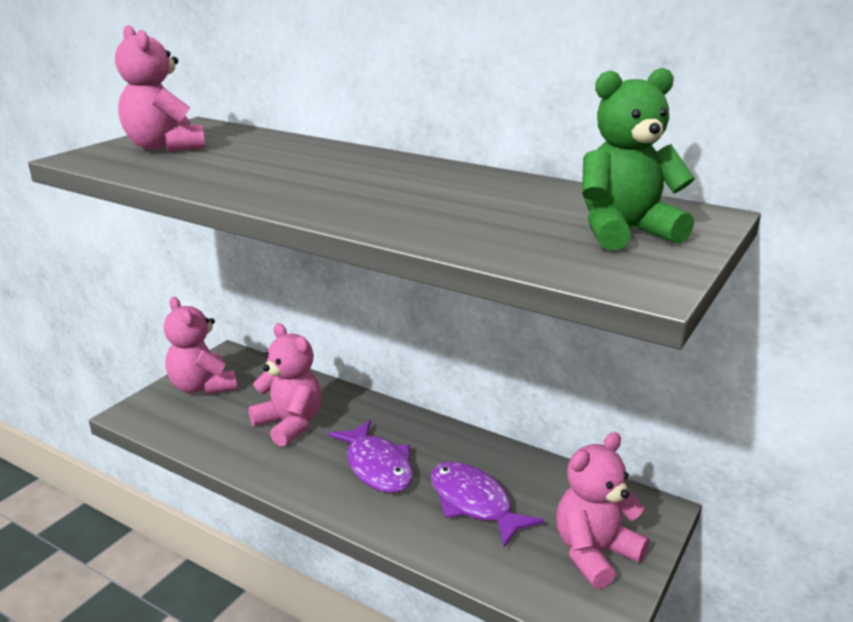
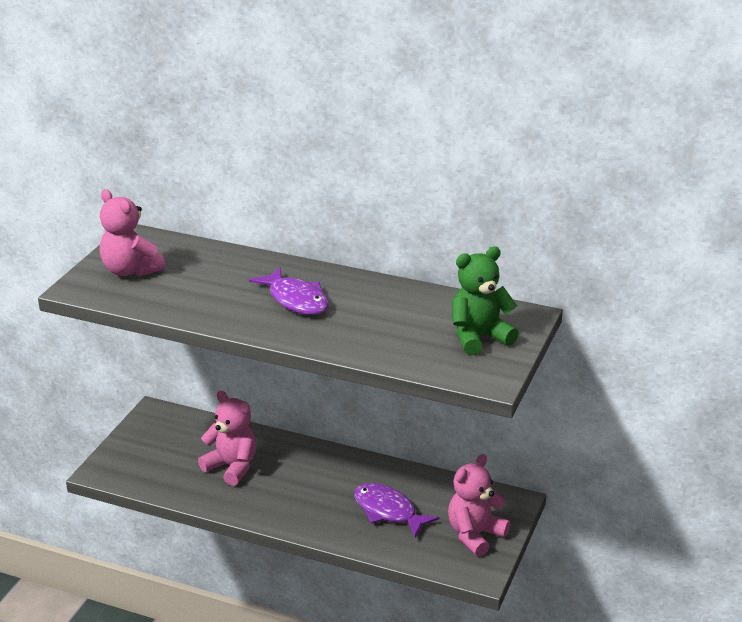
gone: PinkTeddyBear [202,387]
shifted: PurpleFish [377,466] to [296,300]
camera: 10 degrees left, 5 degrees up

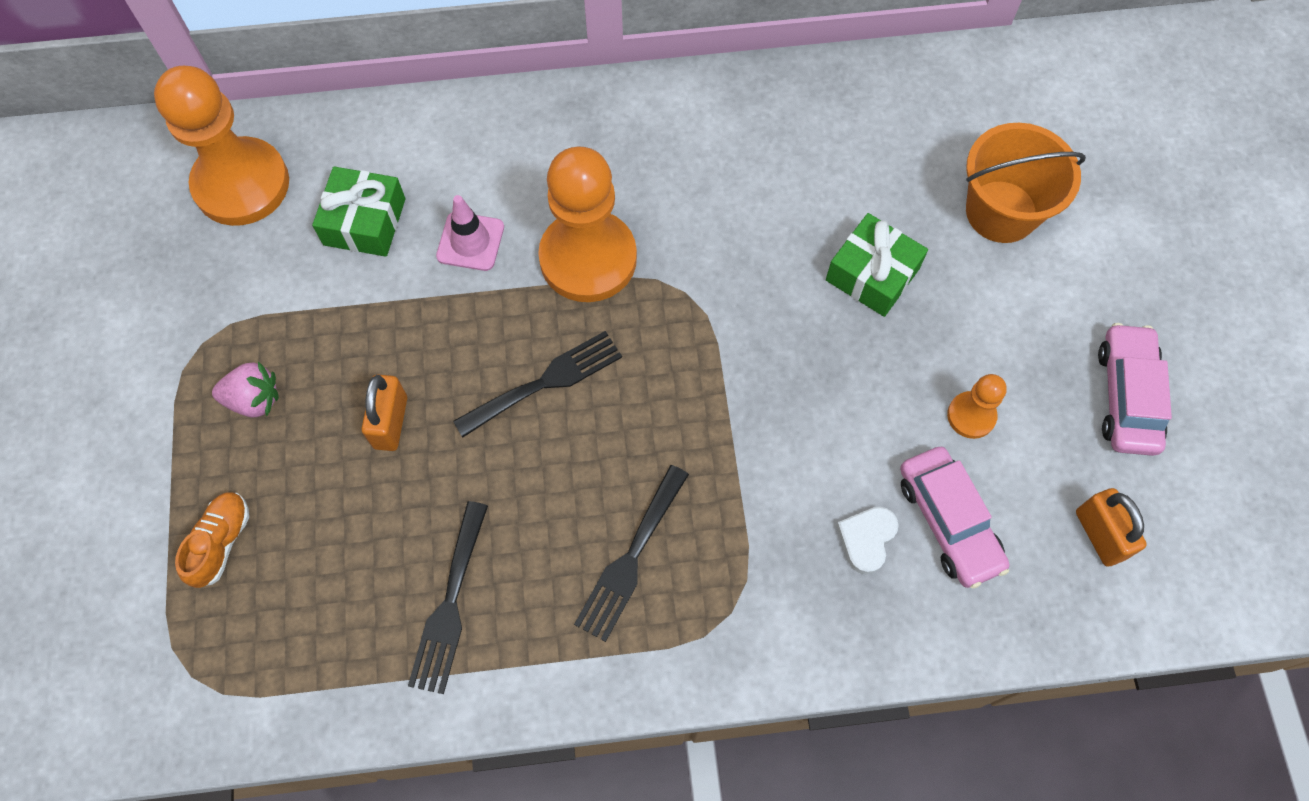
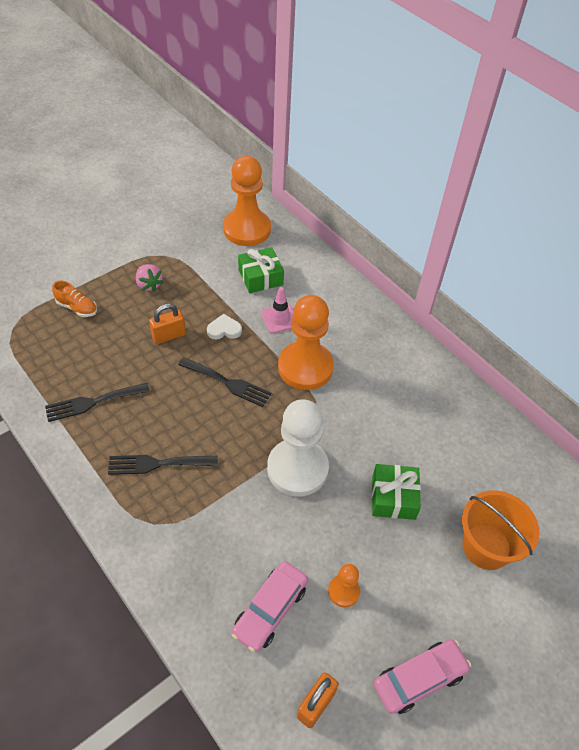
new: WhitePawn [297,468]
shifted: WhiteHeart [866,539] to [224,330]
rotated: OrangeShoe [221,542] = [77,308] 45 degrees clockwise
camera: 55 degrees right, 15 degrees down

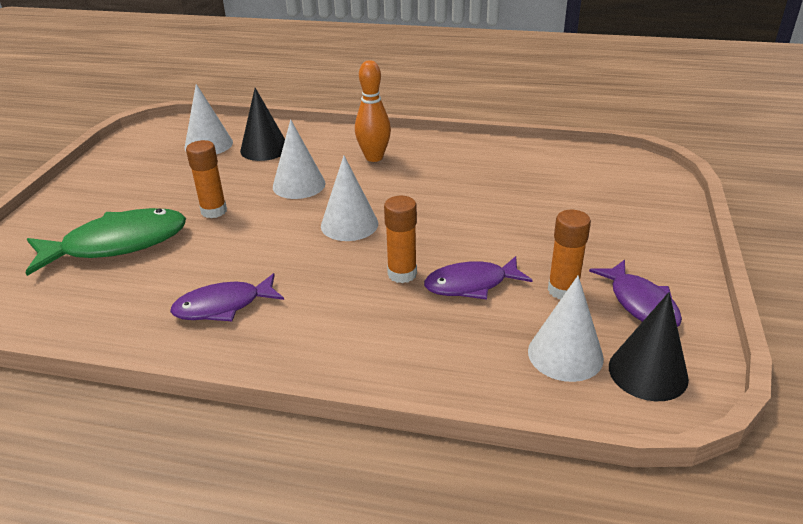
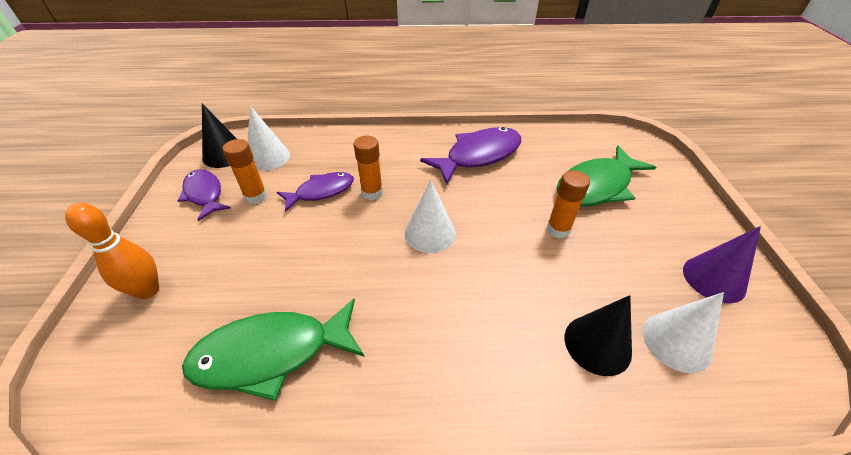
gone: WhiteCone [299,185]
new: GreenFish [271,354]; PurpleCone [713,279]
shifted: OrangeBowlingPin [374,157] to [148,290]
scaled: PurpleFish [223,306] = [479,155] x1.58
camera: 165 degrees right, 10 degrees up

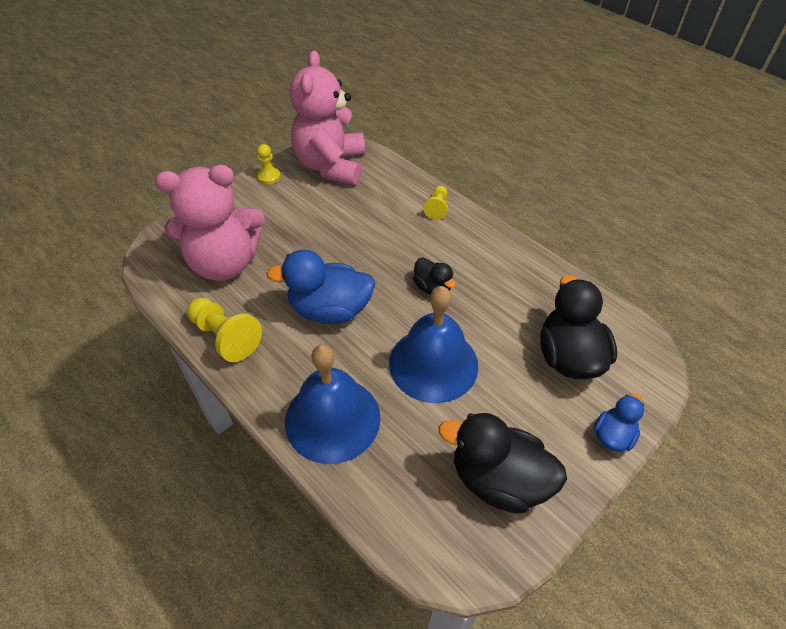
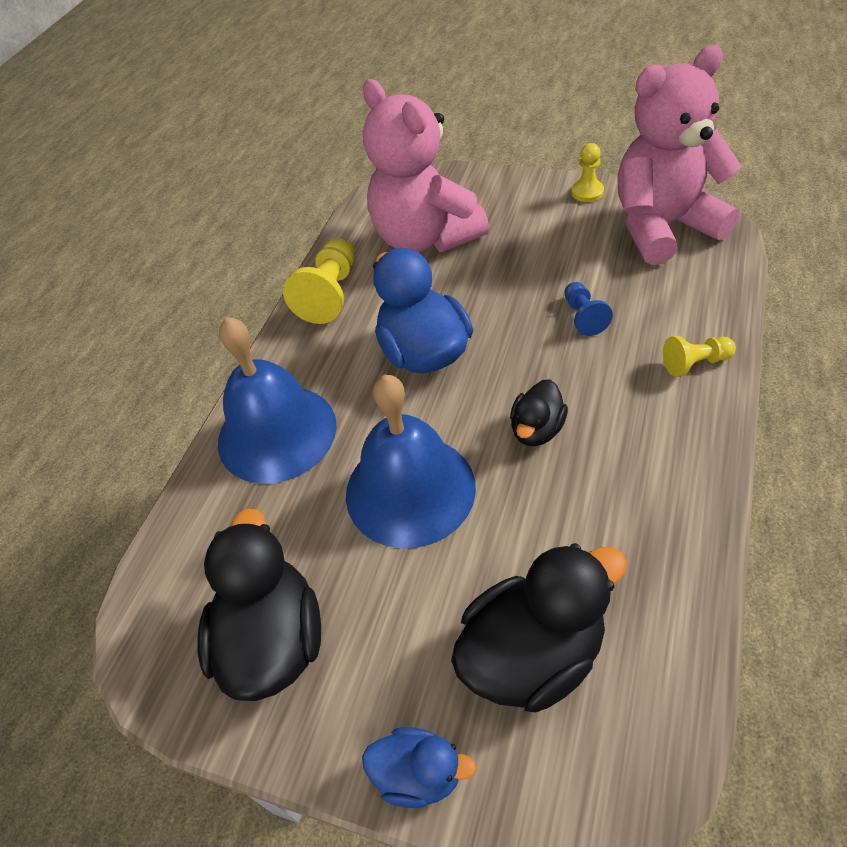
new: BluePawn [583,317]
camera: 70 degrees right, 0 degrees up

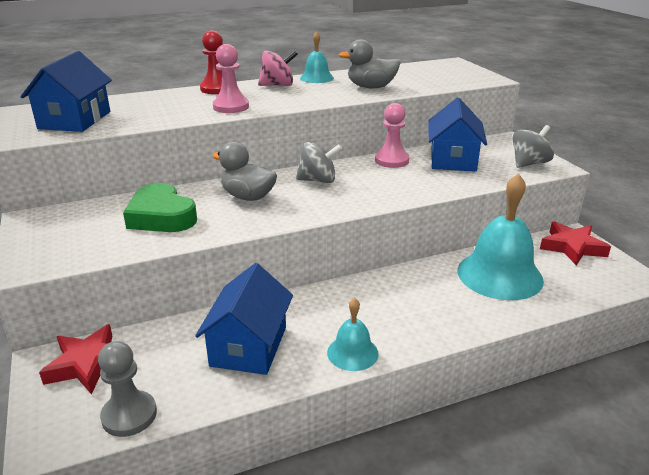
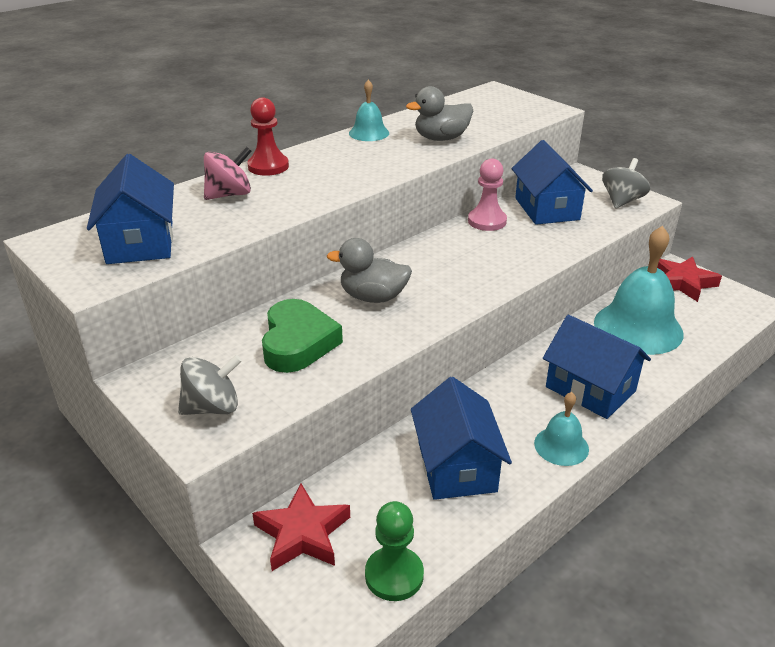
gone: PinkPawn [231,107]
new: BlueHouse [590,389]
shifted: PinkSpinningTop [278,85] to [229,195]; GreySpinningTop [318,180] to [212,407]
repainted: GreyPawn [129,415] to GreenPawn [394,575]
rotated: GreenHeart [161,216] = [298,342] 120 degrees counterclockwise
camera: 20 degrees left, 5 degrees up

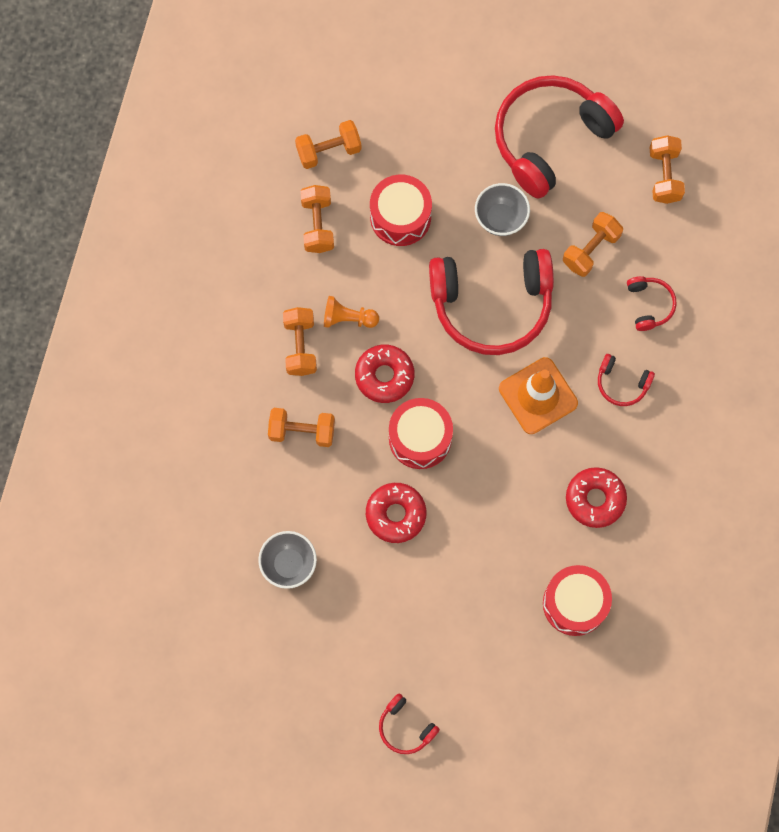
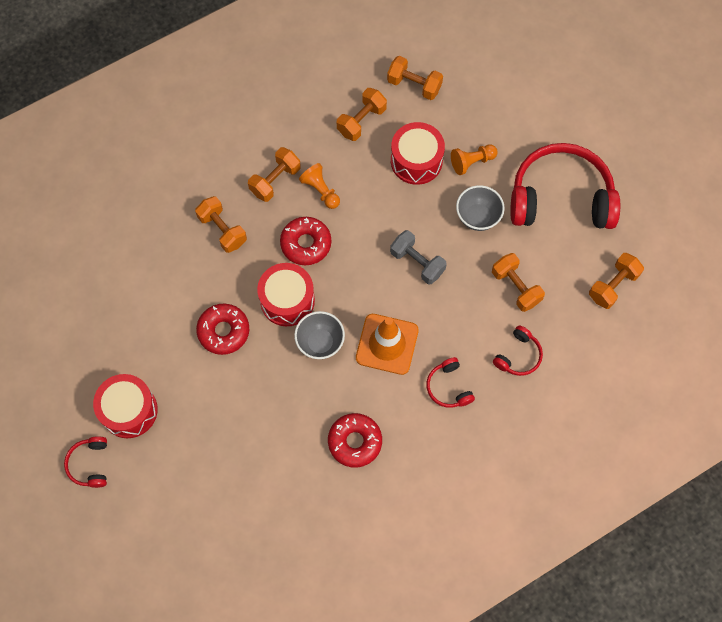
new: OrangePawn [472,162]
shifted: GreyBowl [289,564] to [320,342]; RedDrum [574,603] to [129,410]
swapped: RedHeadphones [492,304] to GreyDumbbell [417,262]
rotated: OrangeDumbbell [590,249] = [516,287] 60 degrees clockwise
camera: 45 degrees right, 5 degrees down

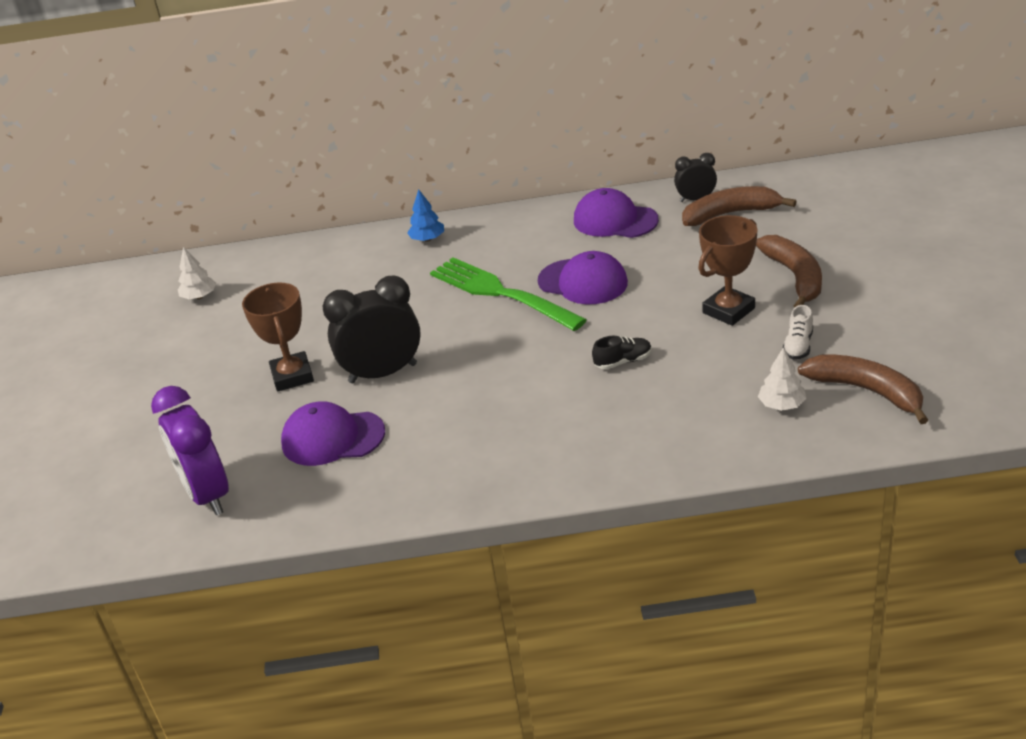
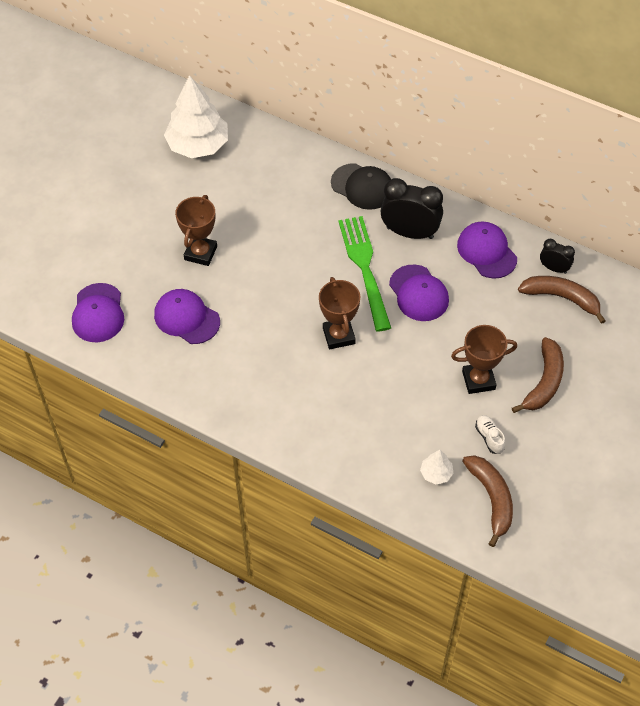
gone: BlackShoe [623,361]
new: BrownTrophy [339,336]
shifted: BlackClock [383,373] to [410,233]
swapped: PurpleClock [207,494] to PurpleCap [98,313]; BlueTree [427,239] to BlackCap [362,187]
rotated: WhiteShoe [798,346] = [489,437] 105 degrees clockwise
scaled: WhiteTree [199,296] = [198,145] x2.27
camera: 30 degrees right, 20 degrees up

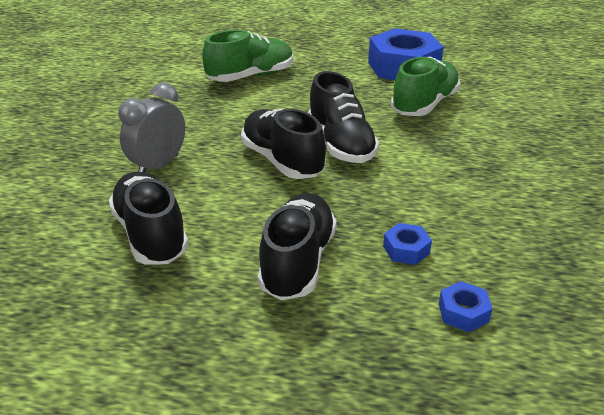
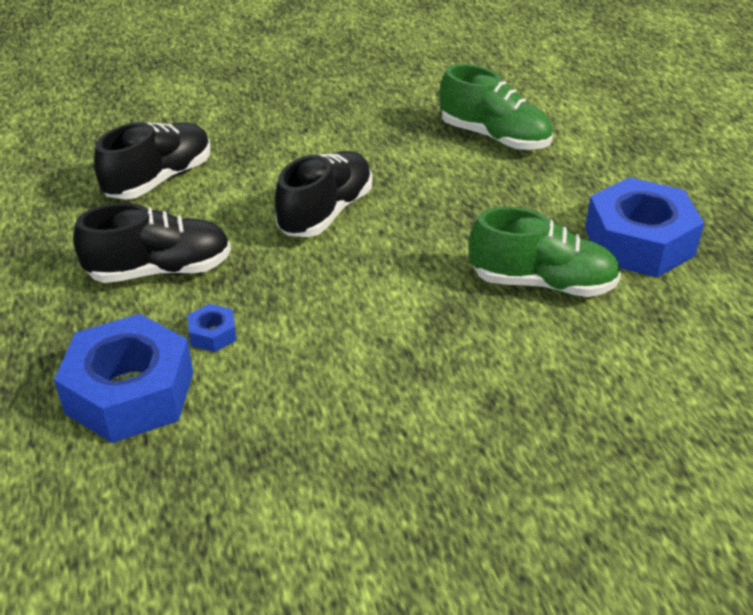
gone: GreyClock [158,166]; BlackShoe [340,144]
scaled: BlueNut [463,313] = [130,393] x2.39
camera: 65 degrees right, 5 degrees up

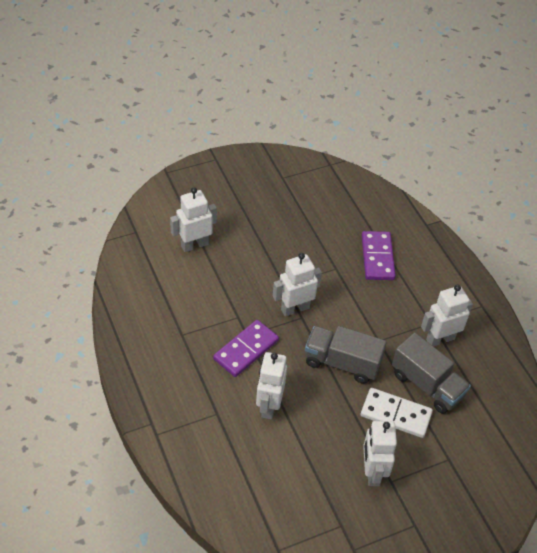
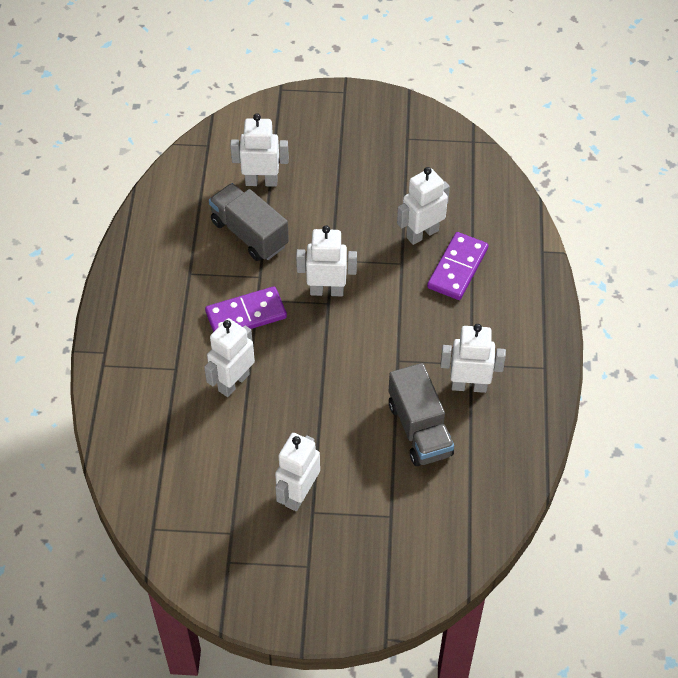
gone: WhiteDomino [396,414]
new: WhiteRobot [422,234]
shifted: GreyTruck [342,363] to [249,234]
camera: 30 degrees right, 5 degrees up

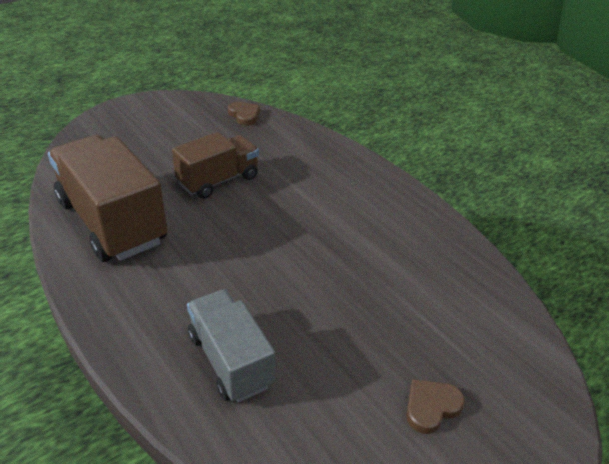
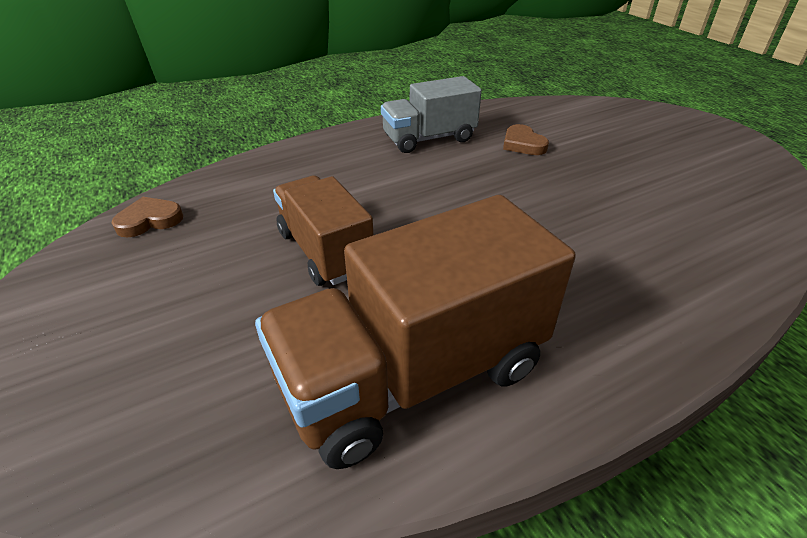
shifted: GreyTruck [230,360] to [429,139]; BrownHeart [431,407] to [523,144]
camera: 80 degrees left, 0 degrees up

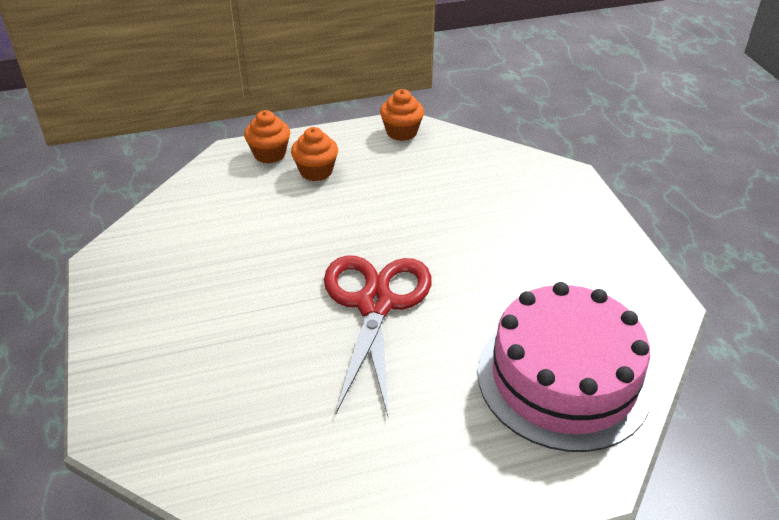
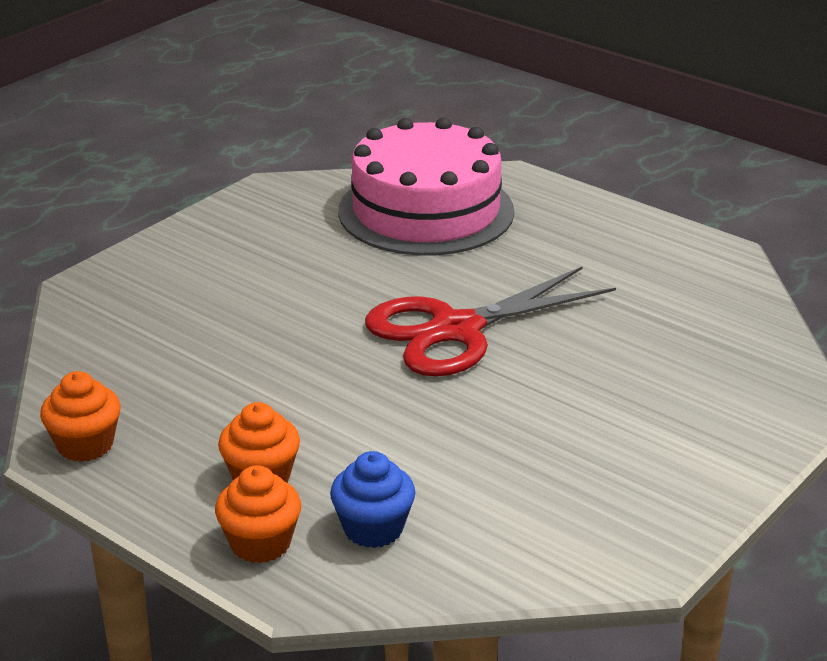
new: BlueCupcake [373,528]
camera: 125 degrees left, 10 degrees down

